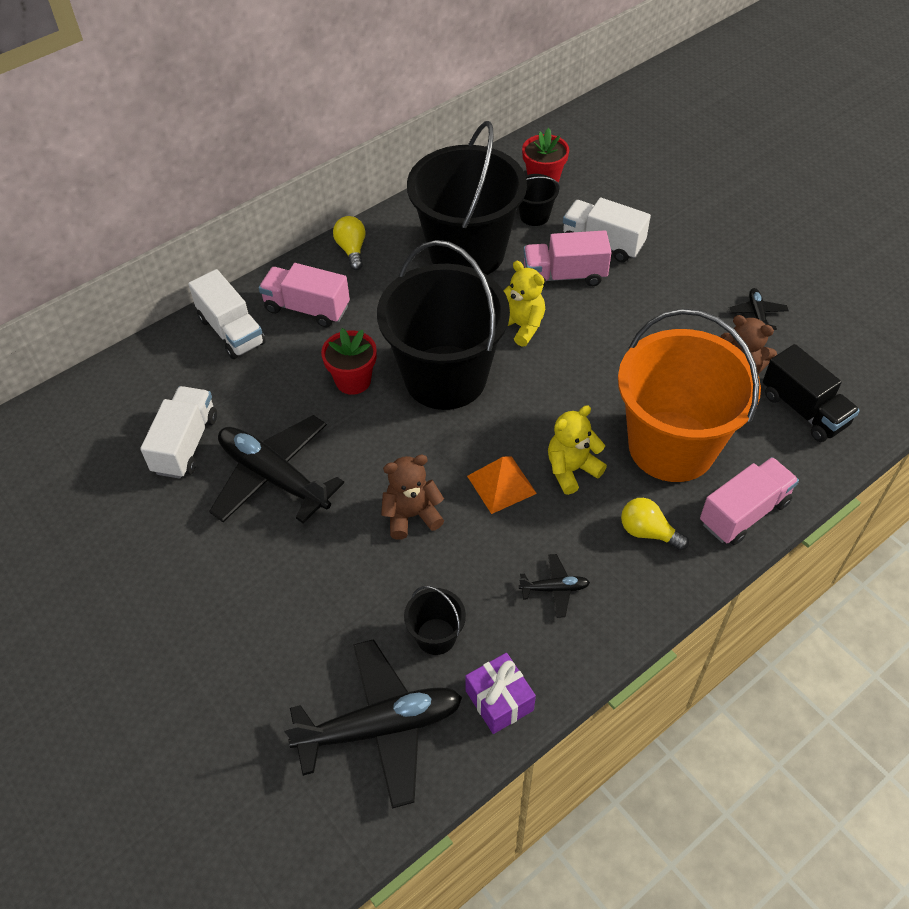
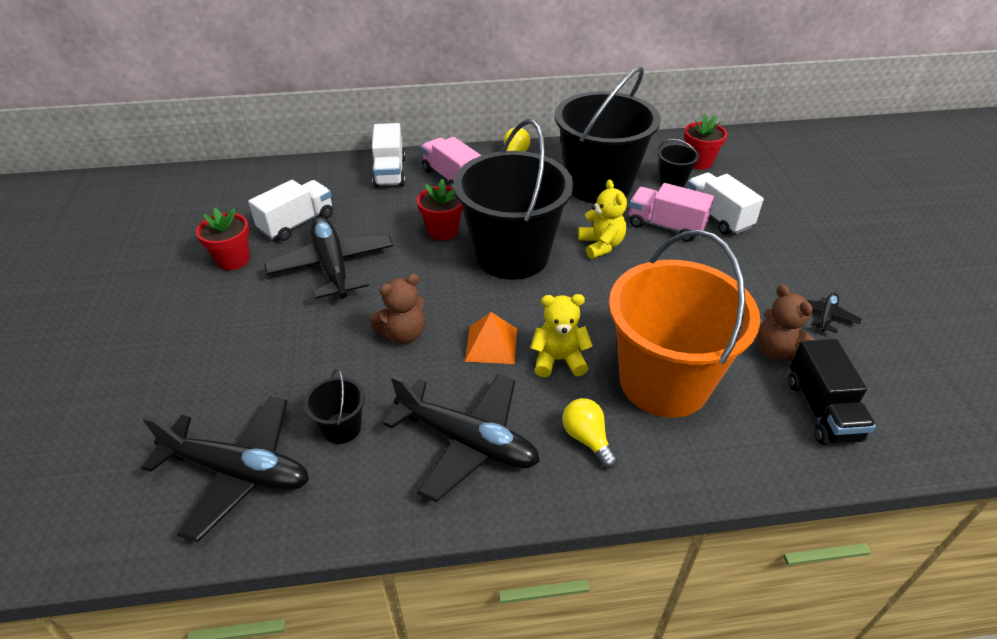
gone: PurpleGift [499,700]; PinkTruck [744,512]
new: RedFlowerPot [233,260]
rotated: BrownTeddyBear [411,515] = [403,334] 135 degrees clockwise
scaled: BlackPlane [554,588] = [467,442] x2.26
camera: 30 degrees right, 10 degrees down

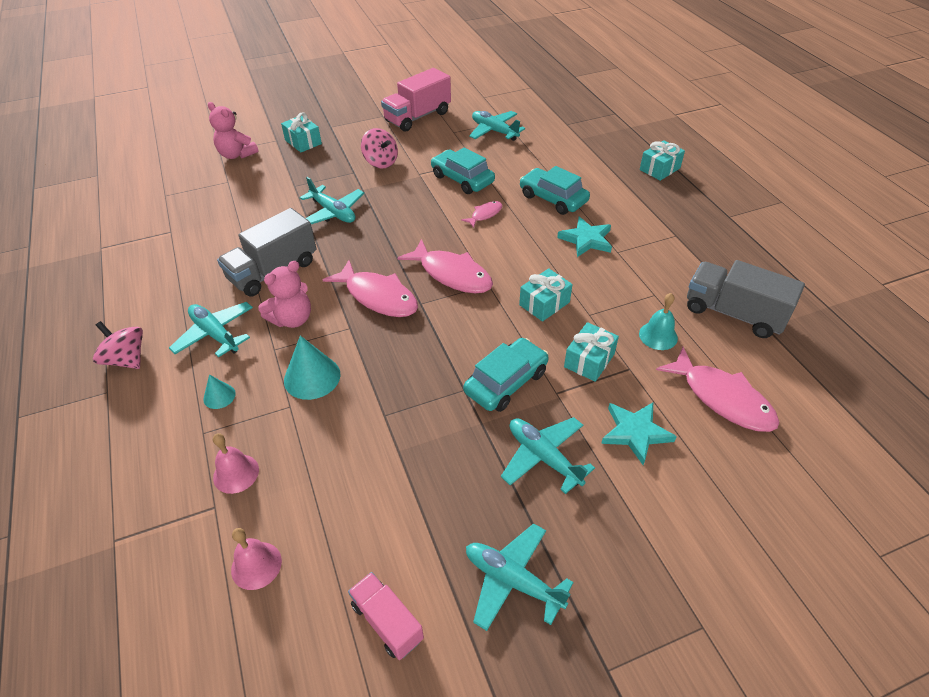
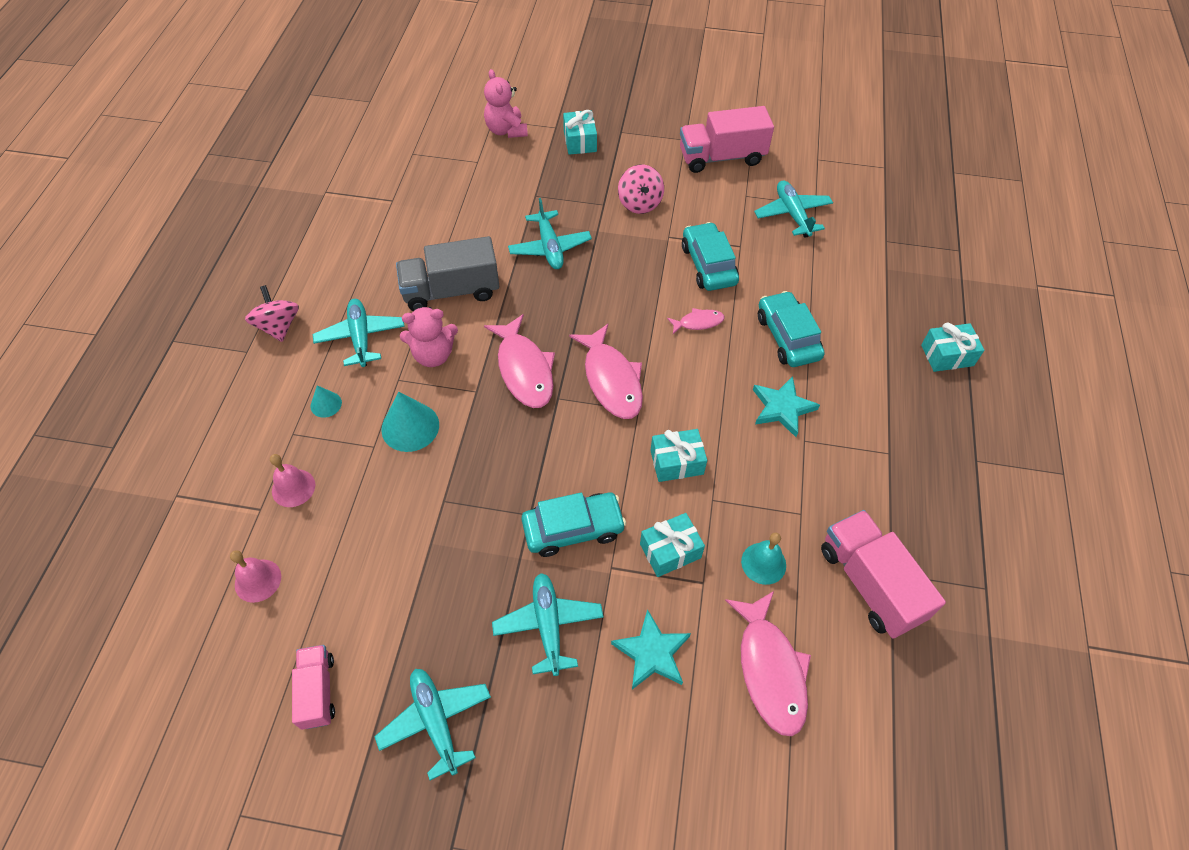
repainted: GreyTruck [734,313] to PinkTruck [869,583]
camera: 30 degrees right, 10 degrees up

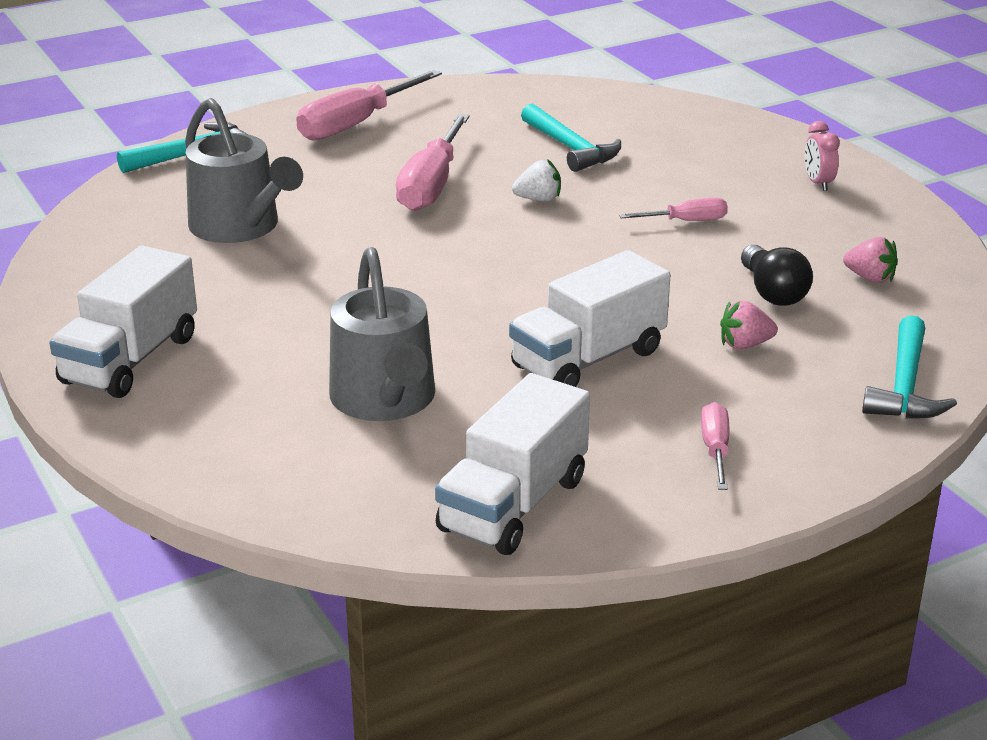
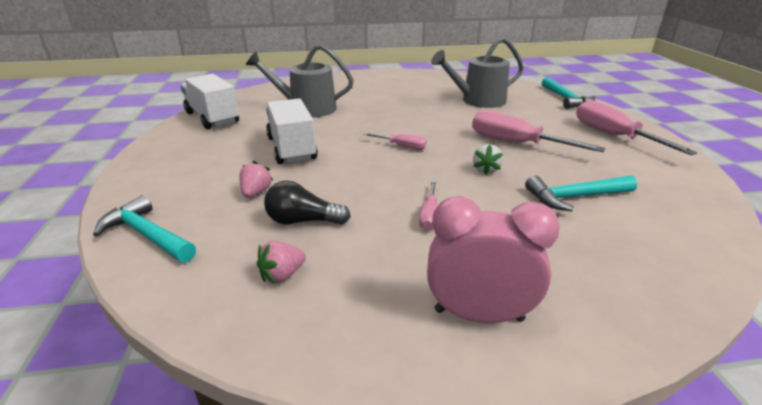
gone: WhiteTruck [130,359]
shifted: PinkScrewdriver [715,449] to [402,146]
scaled: PinkClock [818,183] = [478,315] x1.97
camera: 110 degrees right, 0 degrees up

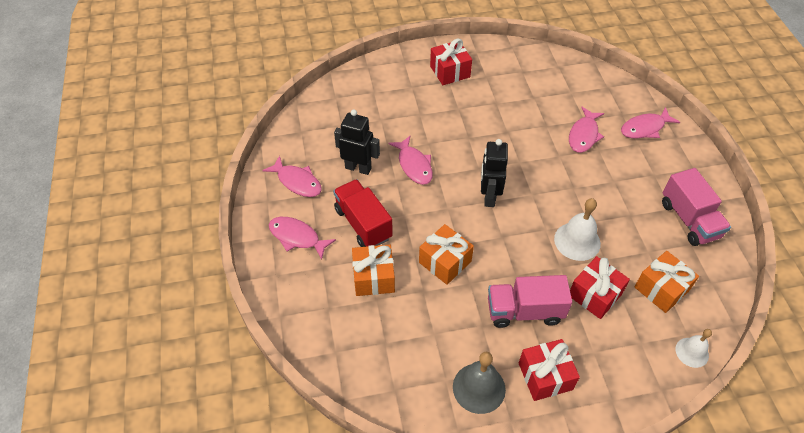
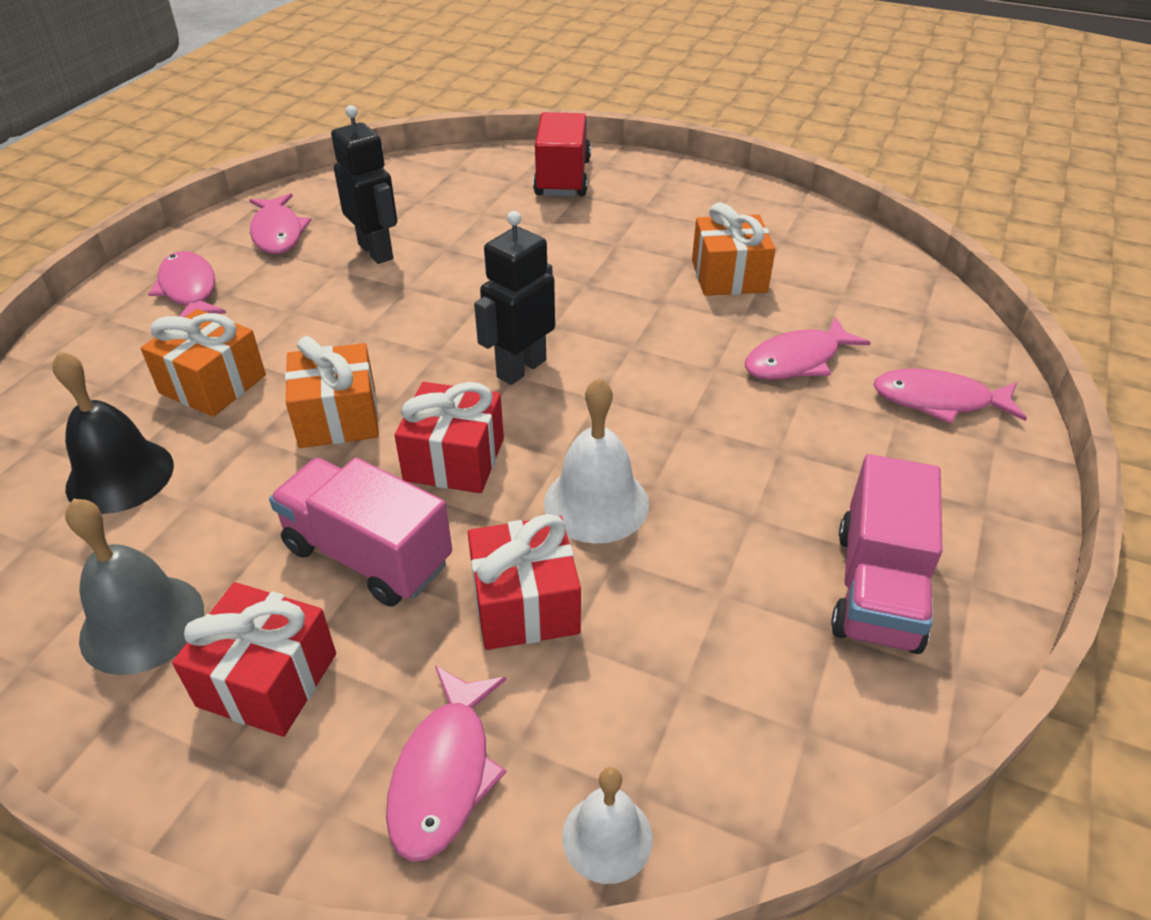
new: BlackBell [120,476]
shifted: RedTruck [363,224] to [562,178]; PinkFish [414,165] to [444,773]; RedGift [450,71] to [454,459]; OrangeGift [661,289] to [728,276]
camera: 35 degrees right, 10 degrees down

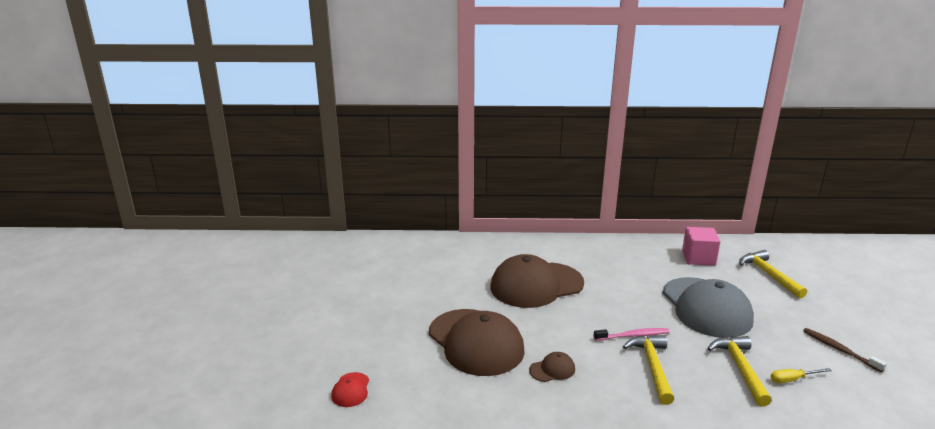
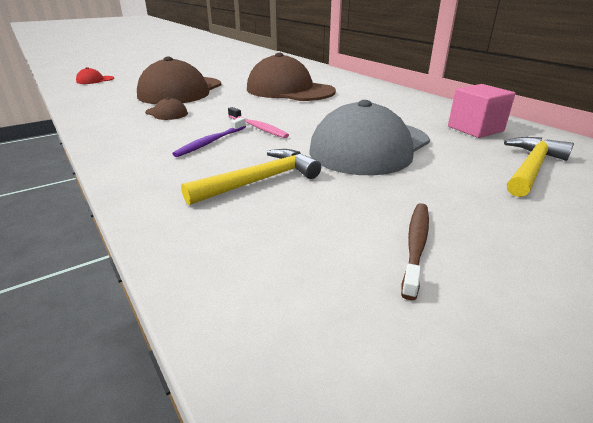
gone: YellowScrewdriver [792,379]
swapped: YellowHammer [652,367] to PurpleToothbrush [210,142]
camera: 55 degrees right, 5 degrees up

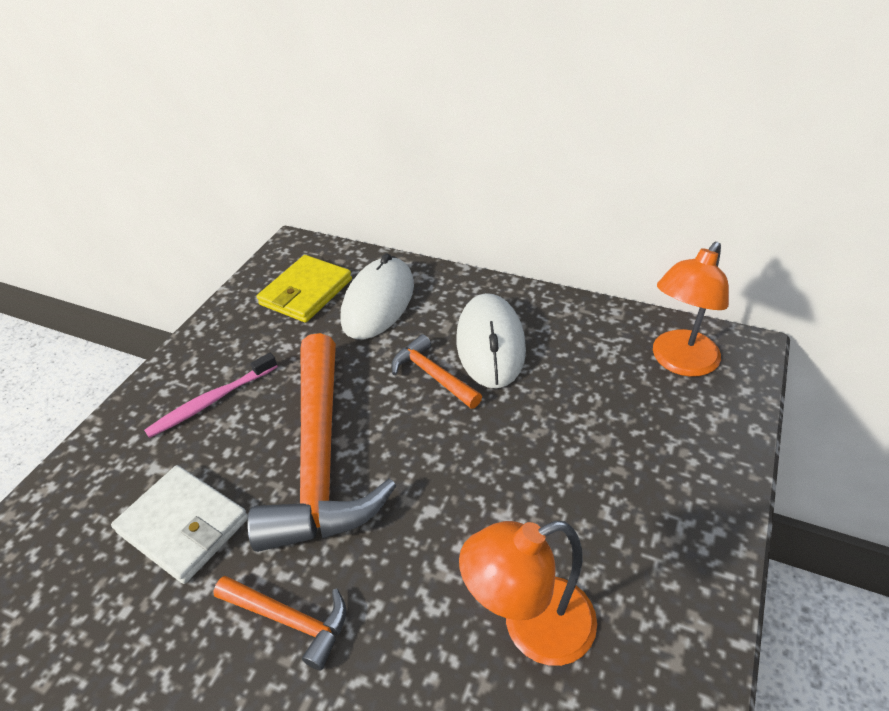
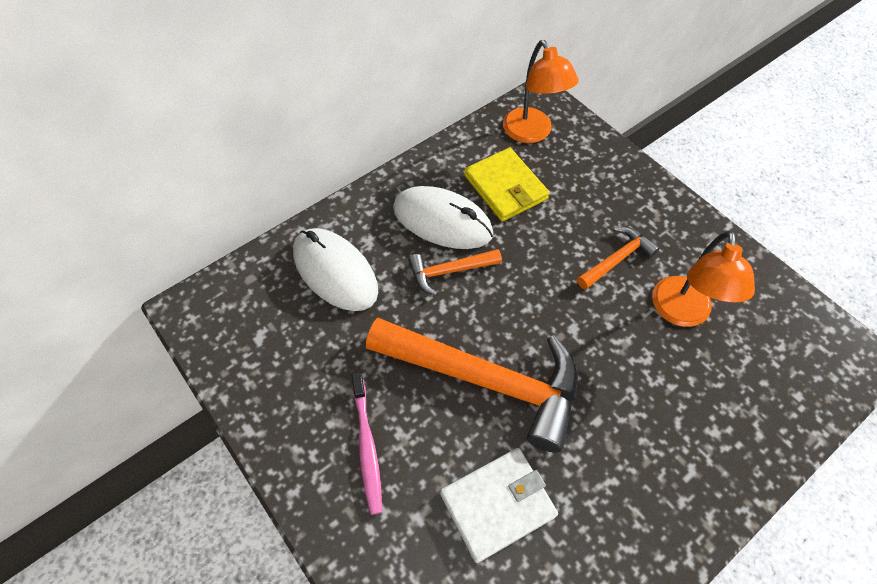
shifted: OrangeHammer [289,619] to [616,259]; YellowWallet [306,292] to [505,187]
camera: 65 degrees left, 15 degrees up

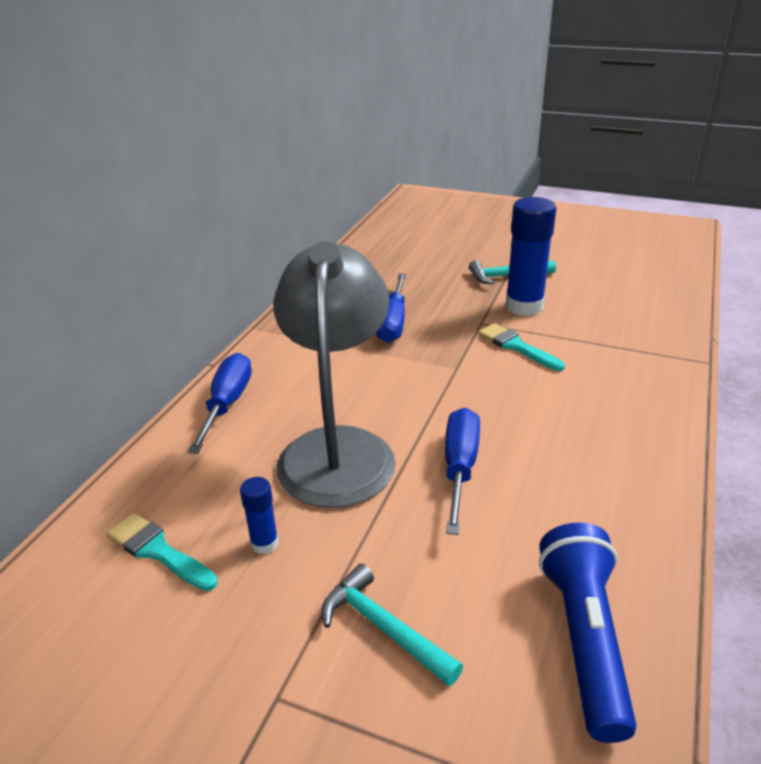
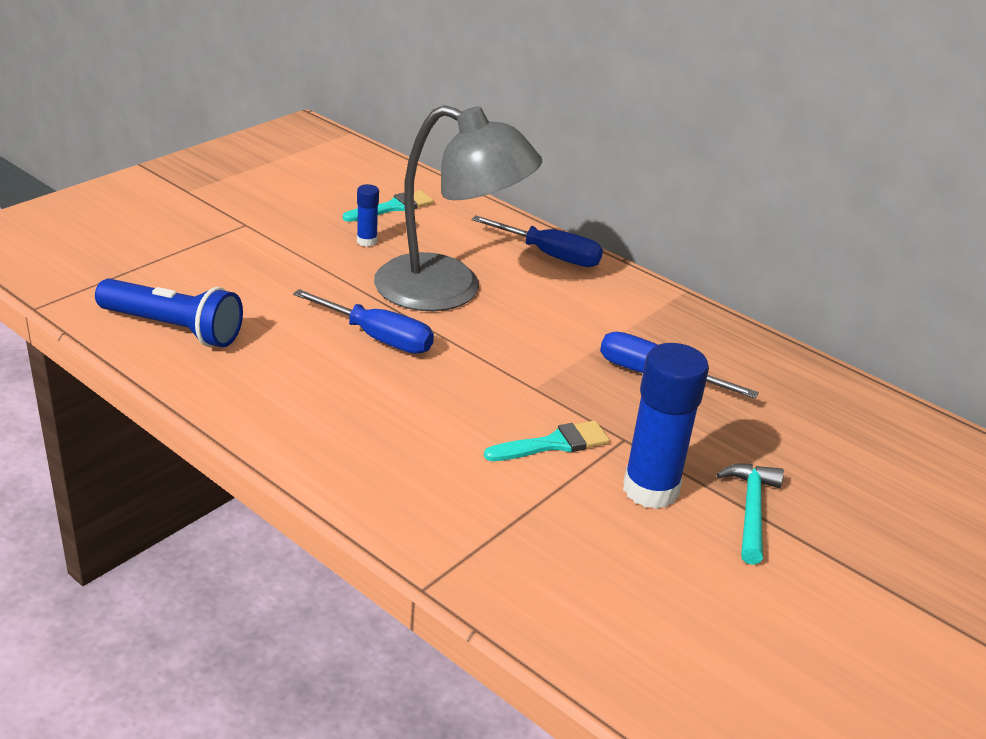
gone: TurquoiseHammer [383,628]
camera: 105 degrees right, 0 degrees up

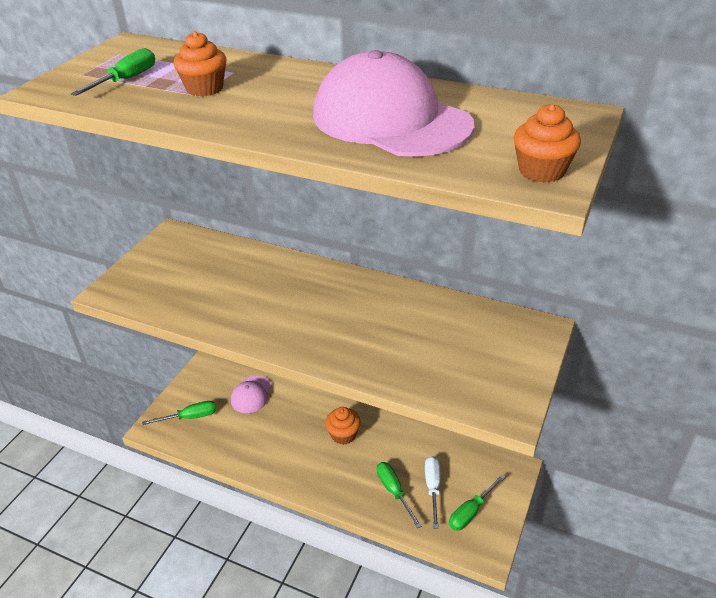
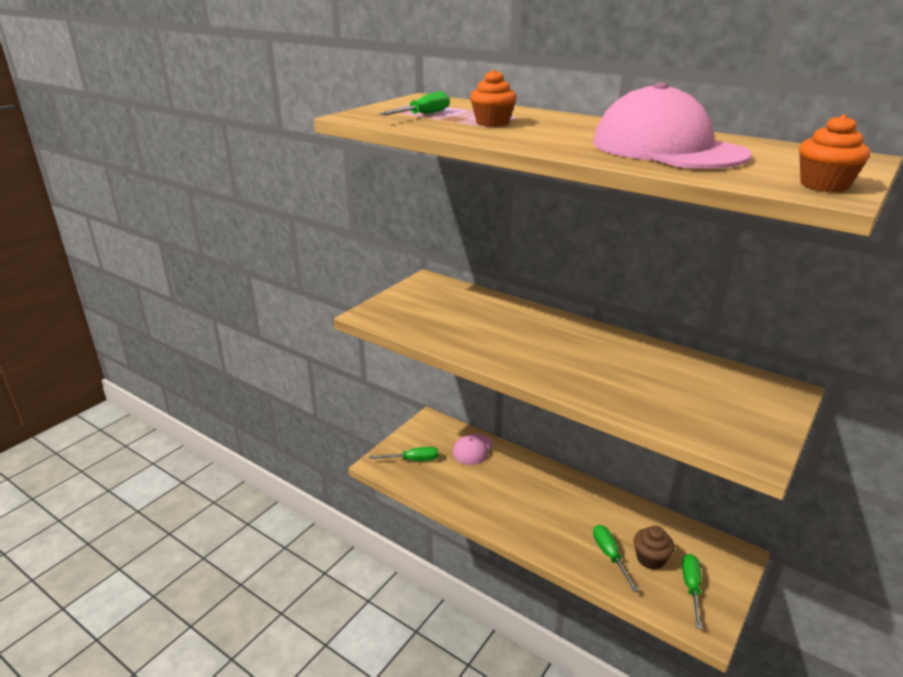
gone: OrangeCupcake [343,435]
swapped: WhiteScrewdriver [432,488] to BrownCupcake [650,559]
rotated: GreenScrewdriver [471,512] = [691,588] 135 degrees clockwise
camera: 10 degrees right, 10 degrees down

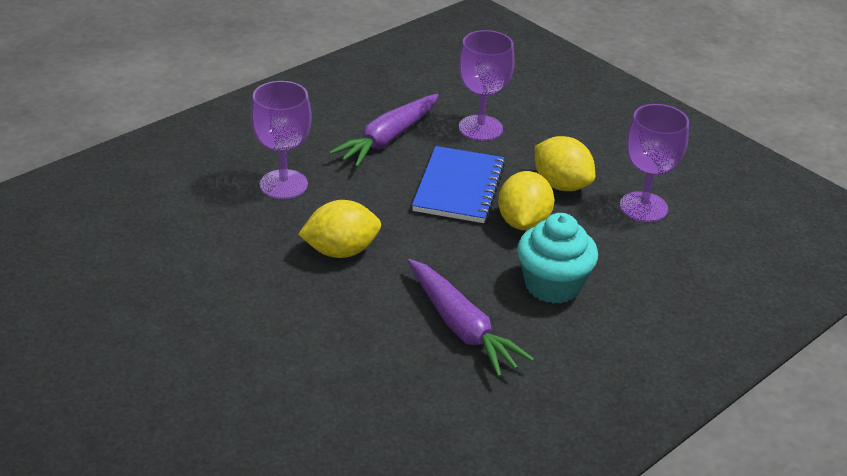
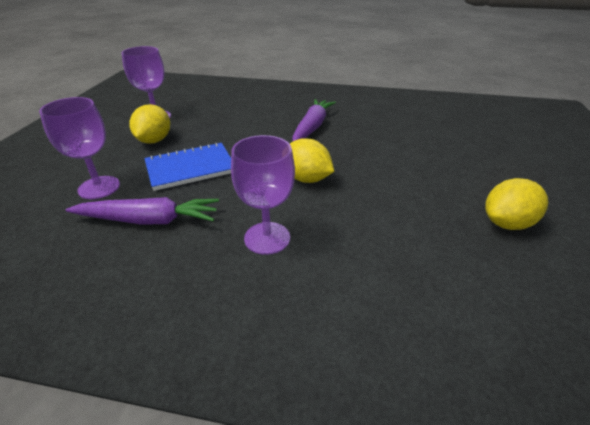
gone: TurquoiseCupcake [552,285]
shifted: YellowLemon [523,222] to [507,223]
camera: 125 degrees left, 0 degrees up

